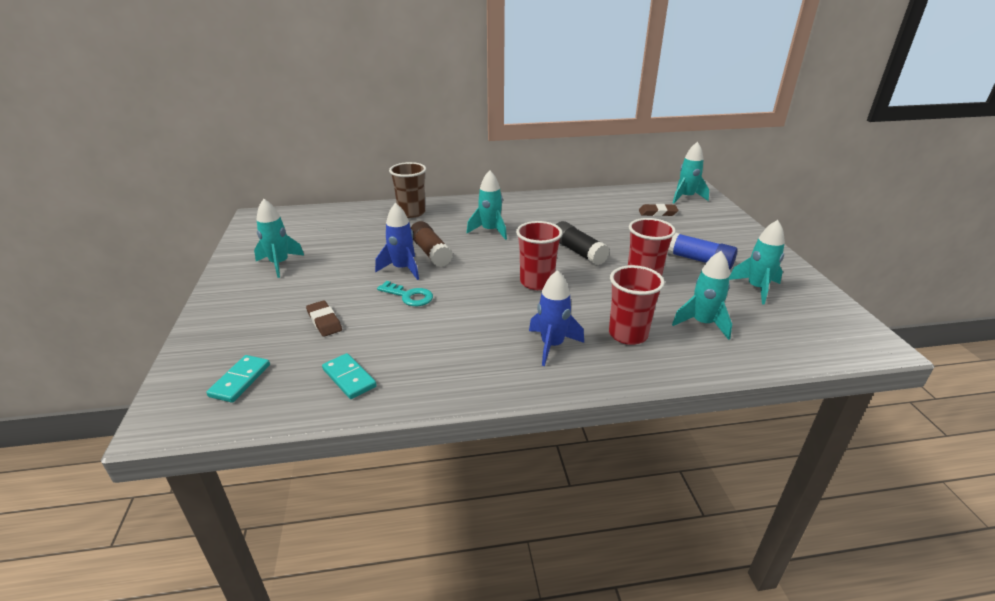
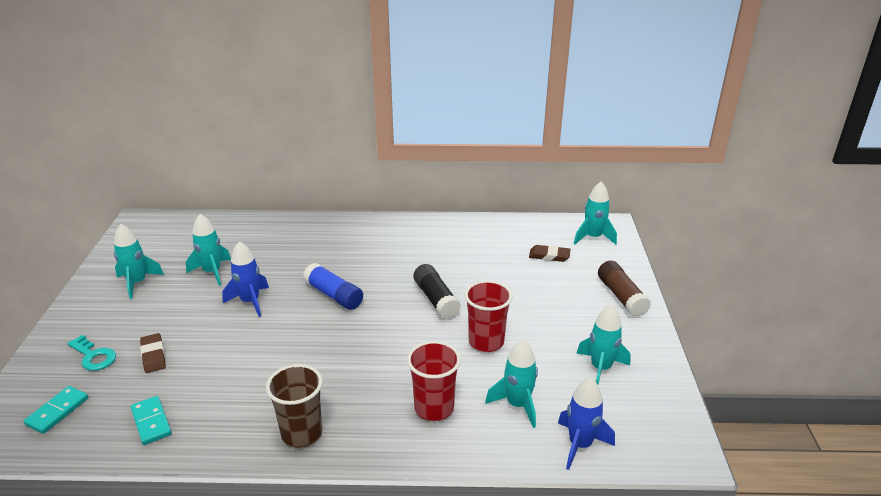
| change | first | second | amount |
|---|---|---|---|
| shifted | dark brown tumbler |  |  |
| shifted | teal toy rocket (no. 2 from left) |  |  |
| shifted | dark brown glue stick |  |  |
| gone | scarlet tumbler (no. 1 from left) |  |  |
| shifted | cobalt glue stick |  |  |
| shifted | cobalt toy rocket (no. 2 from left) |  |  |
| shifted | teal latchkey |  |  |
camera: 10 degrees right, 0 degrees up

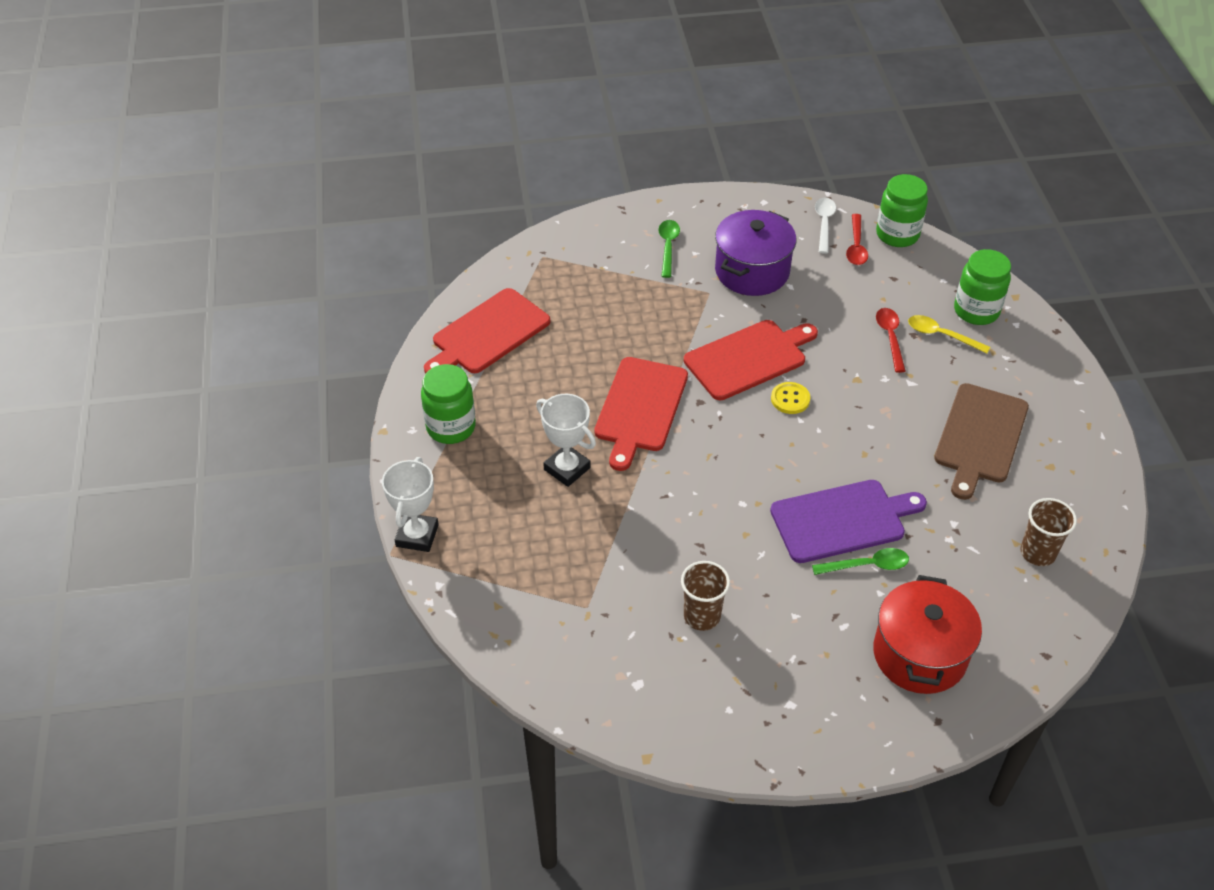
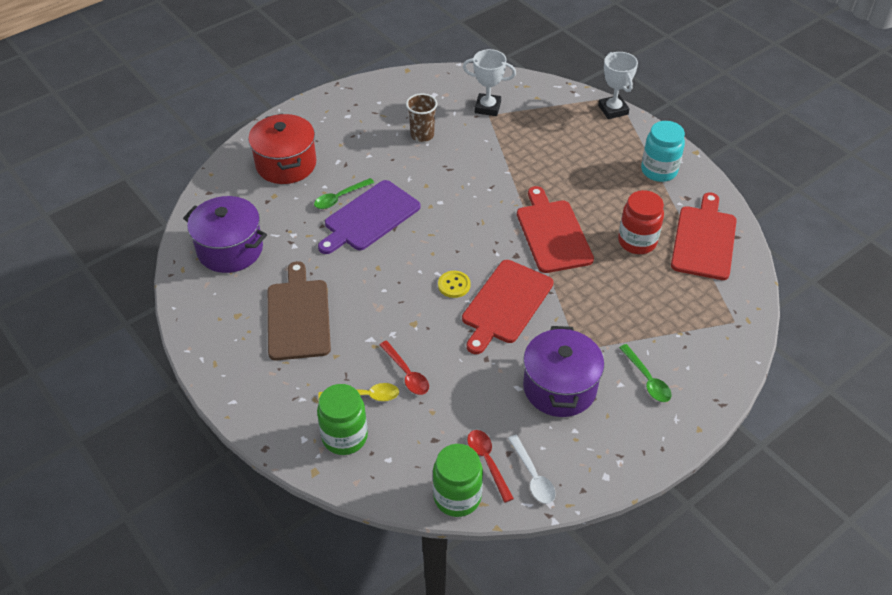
| change | first | second | amount |
|---|---|---|---|
| repainted | green jar (no. 1 from left) | teal jar |  |
| shifted | pure white prize cup (no. 2 from left in the first image) | pure white prize cup (no. 1 from left) |  |
| swapped | dark brown tumbler (no. 2 from left) | purple cooking pot (no. 1 from left) |  |
| new |  | scarlet jar |  |
camera: 150 degrees right, 0 degrees up

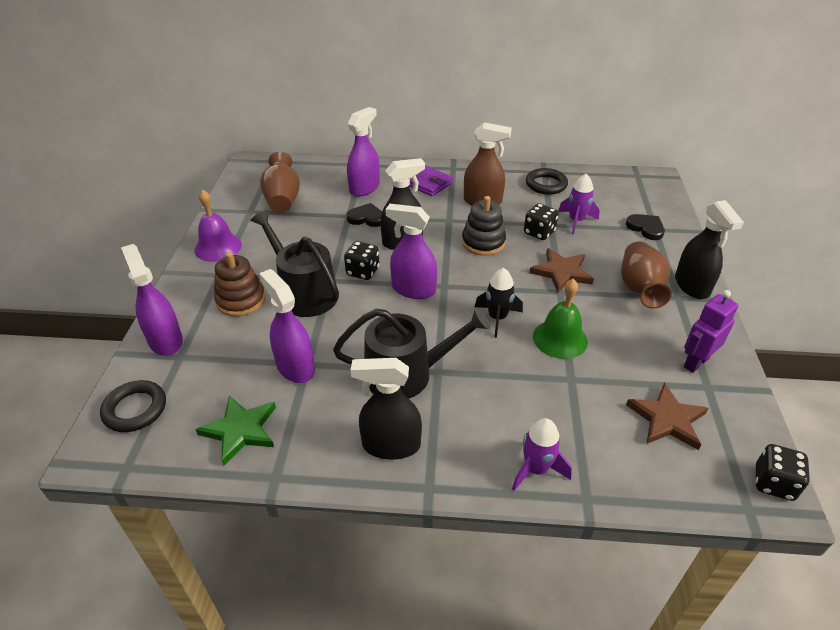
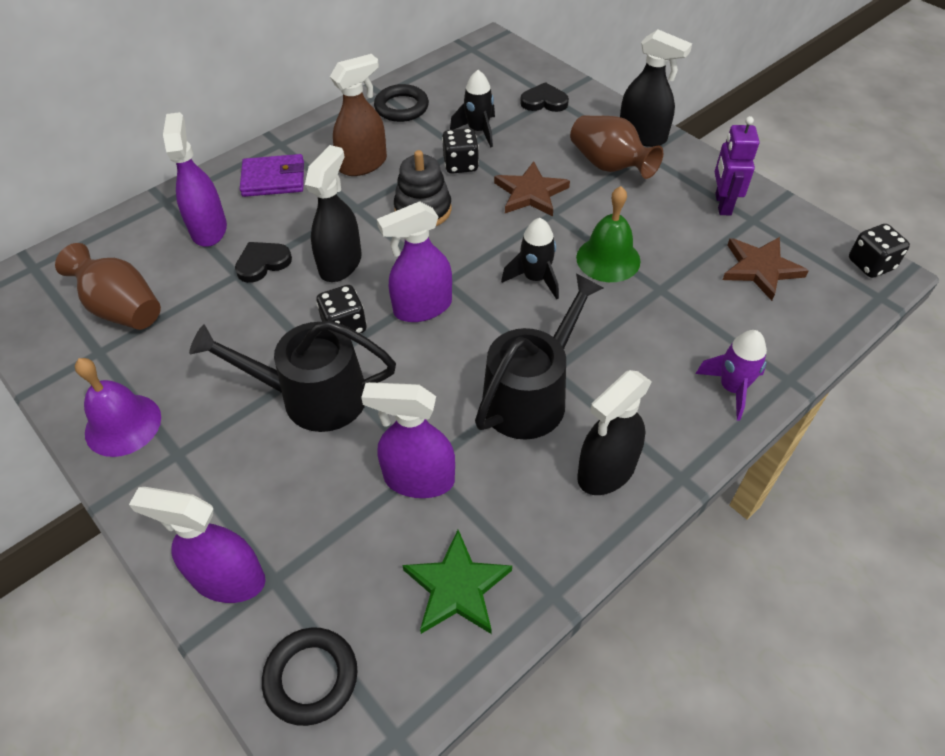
| change | first | second | amount |
|---|---|---|---|
| repainted | purple toy rocket (no. 2 from left) | black toy rocket (no. 1 from left) |  |
| gone | dark brown stacking rings |  |  |
camera: 45 degrees left, 10 degrees up

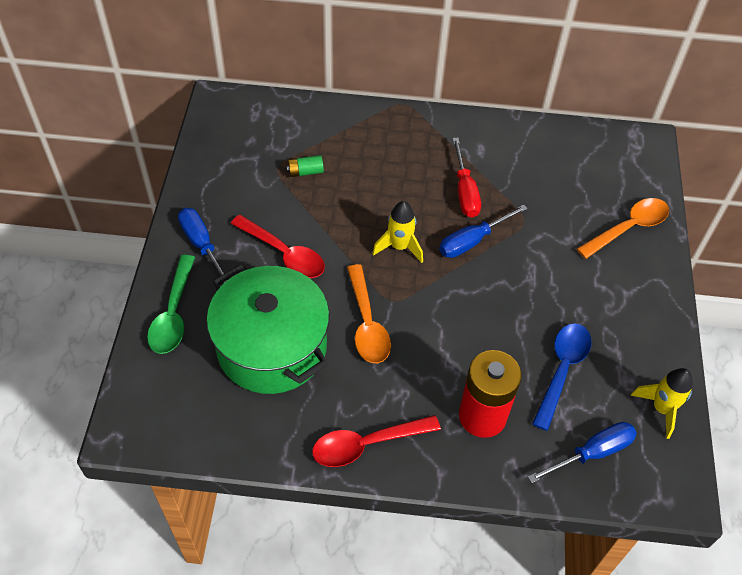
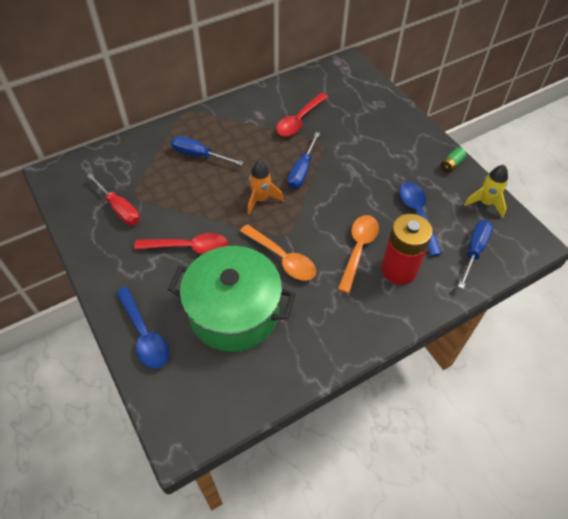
| change | first | second | amount |
|---|---|---|---|
| shifted | scarlet screwdriver |  |  |
| shifted | green AA battery |  |  |
| shifted | bright orange spoon (no. 2 from left) |  |  |
| repainted | golden toy rocket (no. 1 from left) | bright orange toy rocket |  |
| shifted | cobalt screwdriver (no. 1 from left) |  |  |
| repainted | green spoon | cobalt spoon (no. 1 from left) |  |
| shifted | scarlet spoon (no. 2 from left) |  |  |
camera: 35 degrees left, 0 degrees up

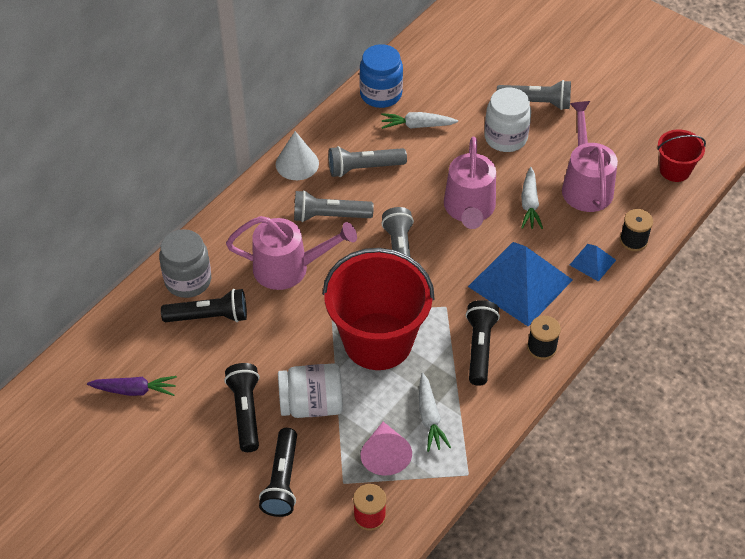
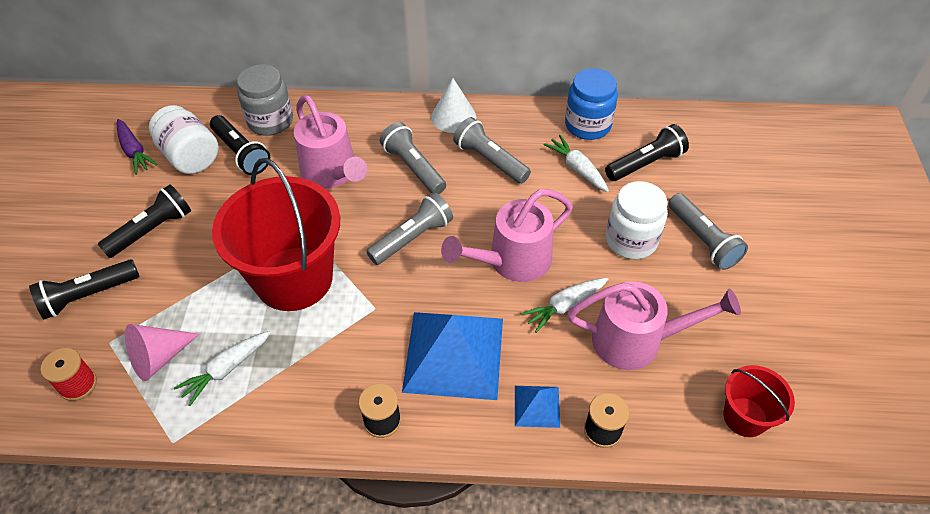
| change | first | second | amount |
|---|---|---|---|
| rotated | pink sprinkling can (no. 3 from left) |  | 45 degrees clockwise |
| shifted | black pocket torch (no. 4 from left) |  |  |
| shifted | pure white jar (no. 1 from left) |  |  |
camera: 55 degrees right, 0 degrees up

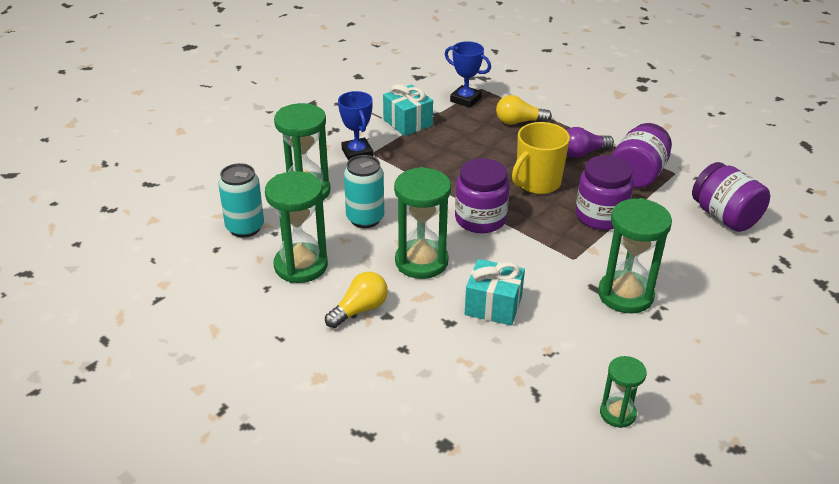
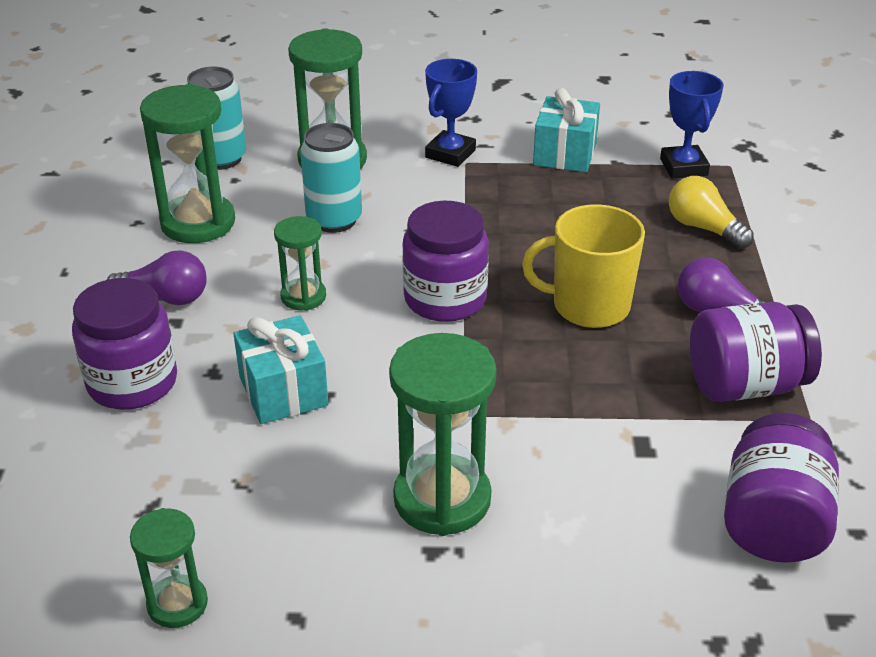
| change | first | second | amount |
|---|---|---|---|
| shifted | purple jar (no. 2 from left in the first image) | purple jar (no. 1 from left) |  |
| scaled | green sandglass (no. 3 from left) |  | x0.57 |
| repainted | golden lightbulb (no. 1 from left) | purple lightbulb (no. 1 from left) |  |
camera: 50 degrees right, 0 degrees up

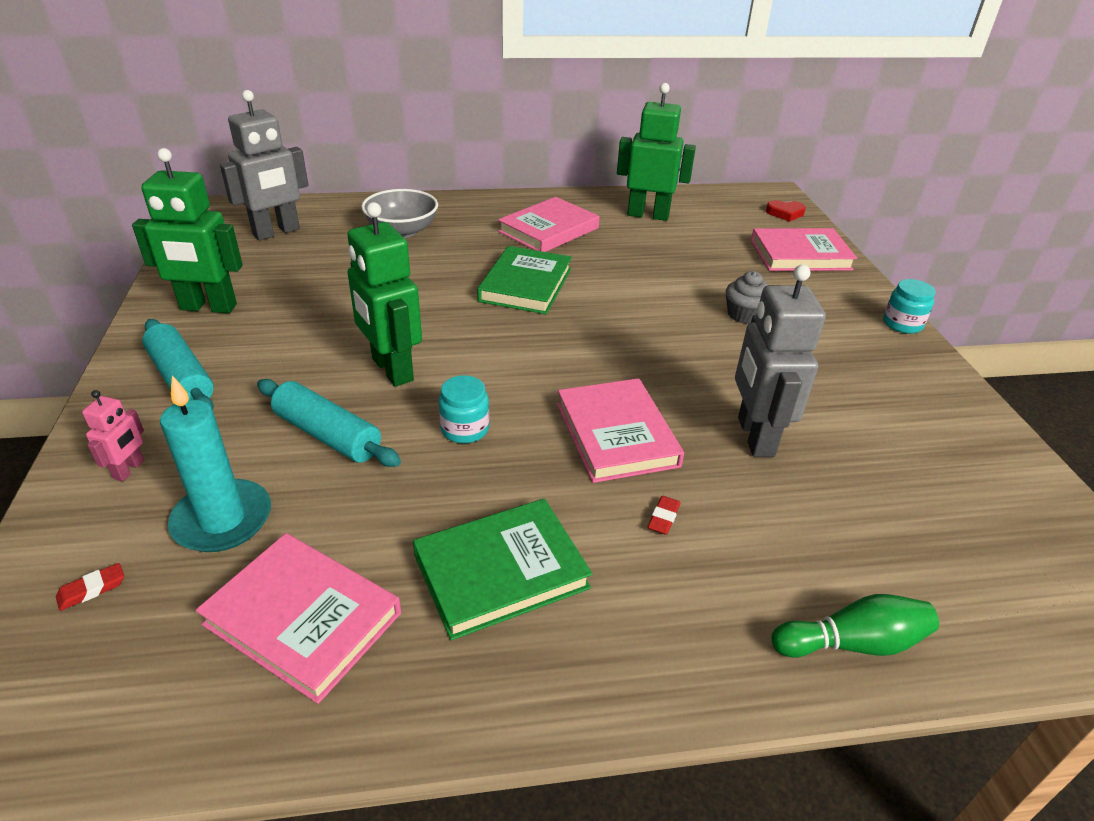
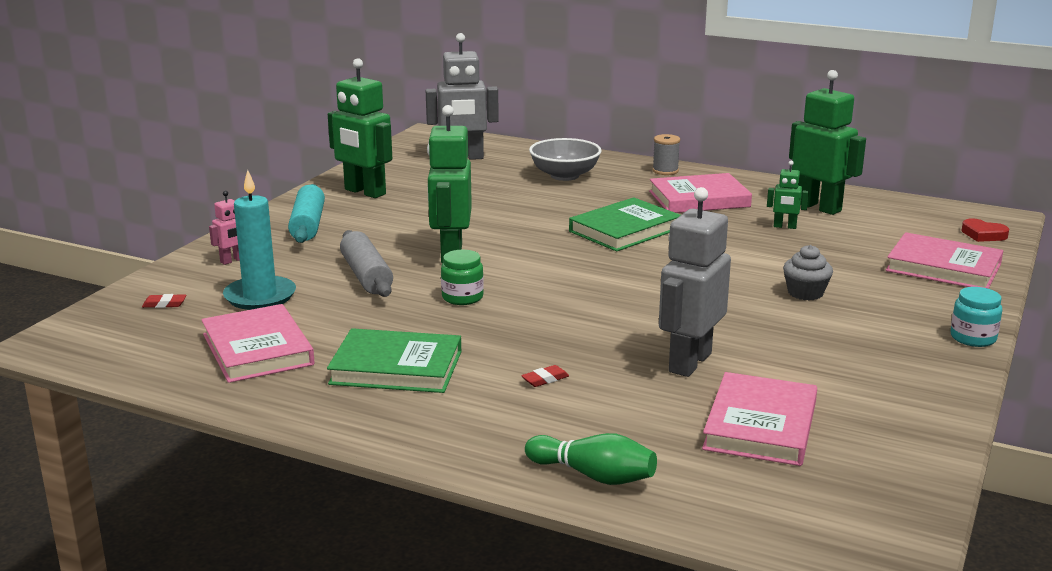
| change | first | second | amount |
|---|---|---|---|
| repainted | teal jar (no. 1 from left) | green jar |  |
| shifted | pink hardback (no. 3 from left) |  |  |
| repainted | teal dough roller (no. 2 from left) | gray dough roller |  |
| new |  | gray spool |  |
| new |  | green robot figure (no. 3 from left) |  |
camera: 35 degrees right, 15 degrees down

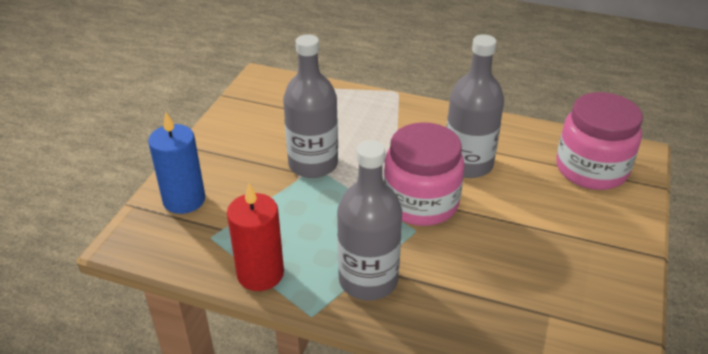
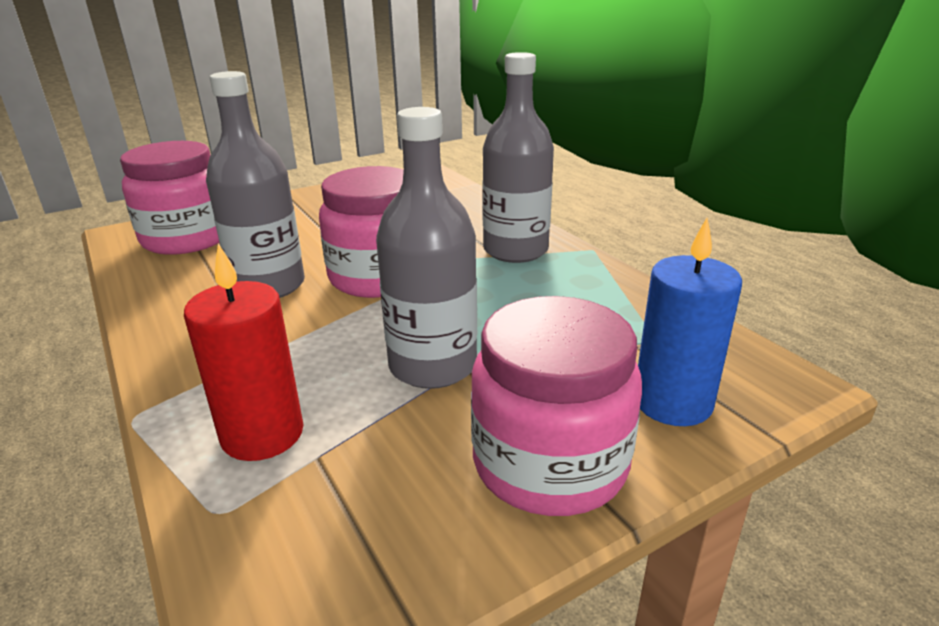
| change | first | second | amount |
|---|---|---|---|
| shifted | scarlet pillar candle |  |  |
| new |  | pink jar (no. 3 from left) |  |
camera: 140 degrees left, 10 degrees down

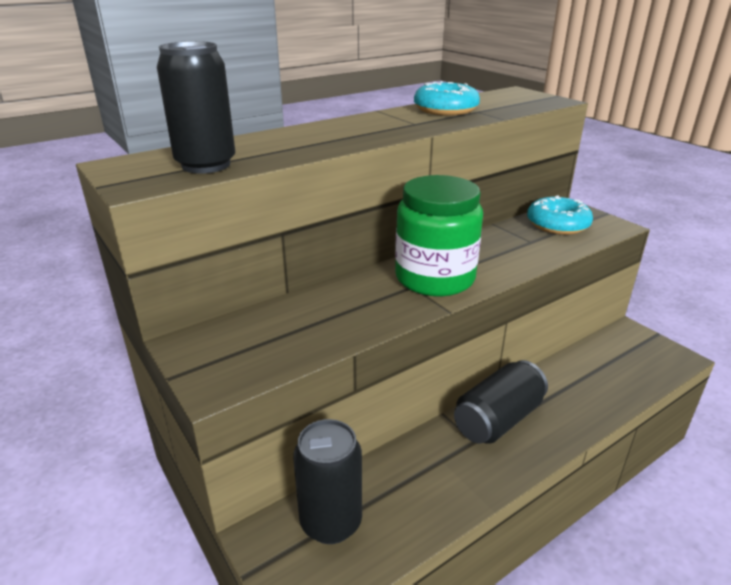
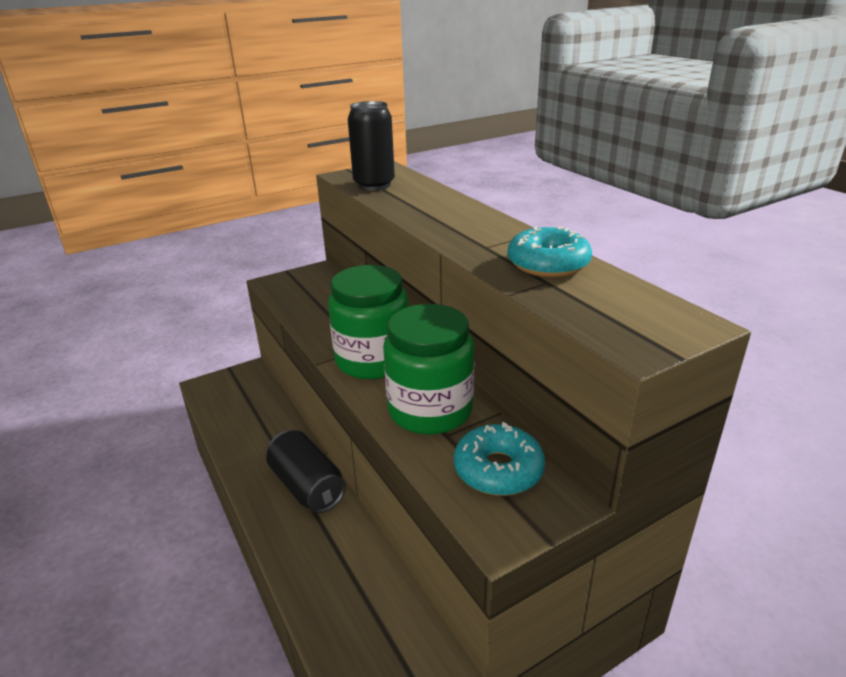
| change | first | second | amount |
|---|---|---|---|
| gone | black can (no. 2 from left) |  |  |
| new |  | green jar (no. 2 from left) |  |
camera: 95 degrees right, 0 degrees up

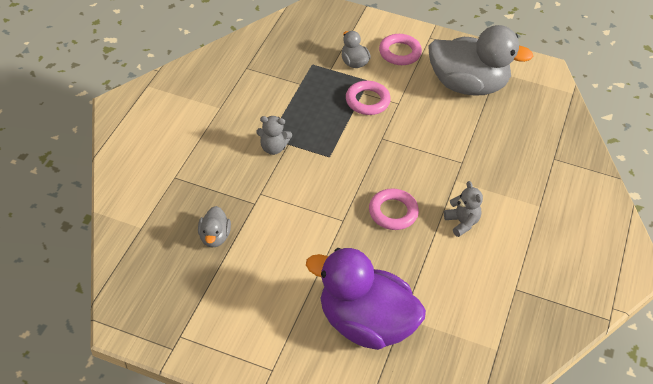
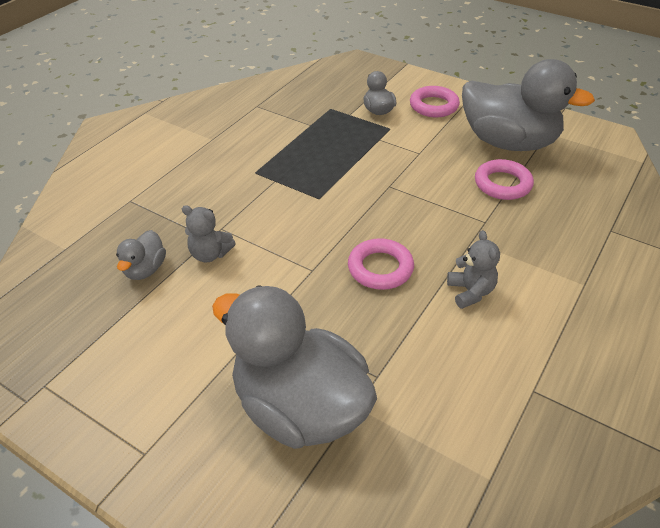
| change | first | second | amount |
|---|---|---|---|
| shifted | pink hoop (no. 1 from left in the first image) | pink hoop (no. 3 from left) |  |
| shifted | gray stuffed bear (no. 1 from left) |  |  |
| repainted | purple toy duck | gray toy duck (no. 2 from left) |  |
camera: 15 degrees right, 5 degrees down

